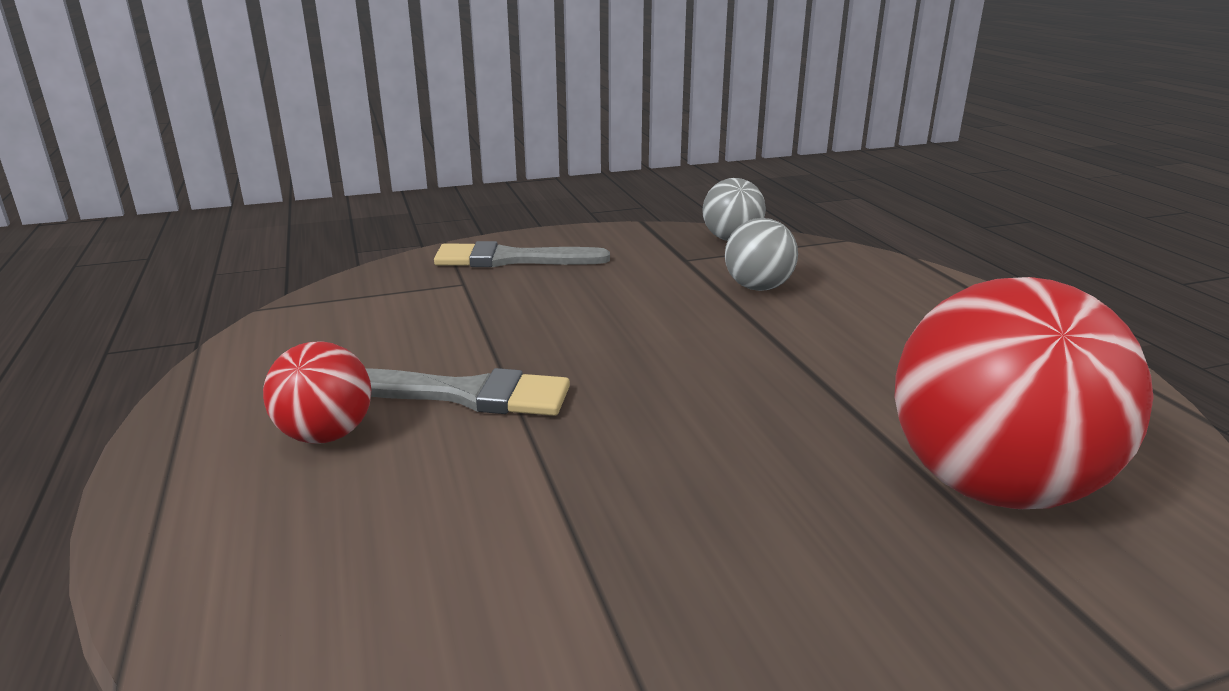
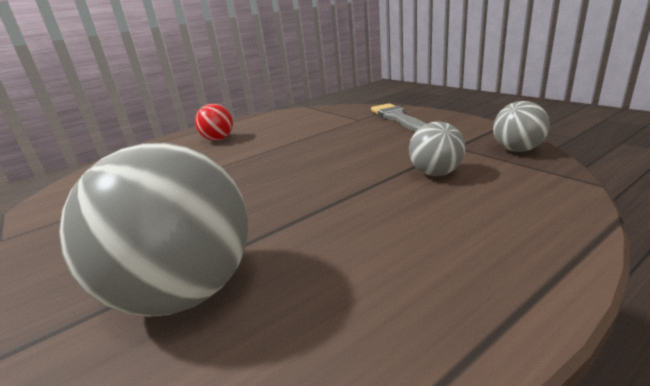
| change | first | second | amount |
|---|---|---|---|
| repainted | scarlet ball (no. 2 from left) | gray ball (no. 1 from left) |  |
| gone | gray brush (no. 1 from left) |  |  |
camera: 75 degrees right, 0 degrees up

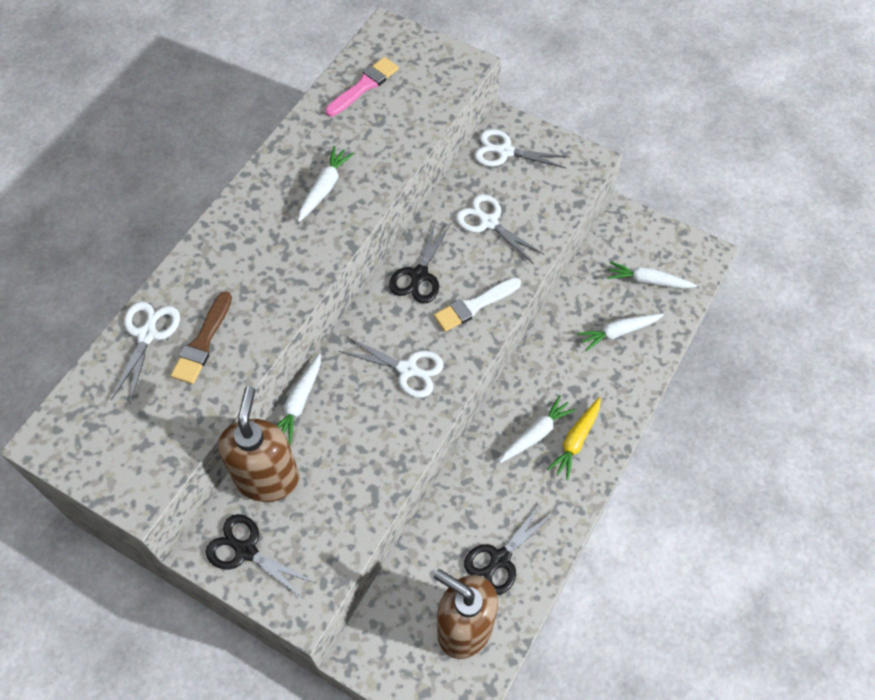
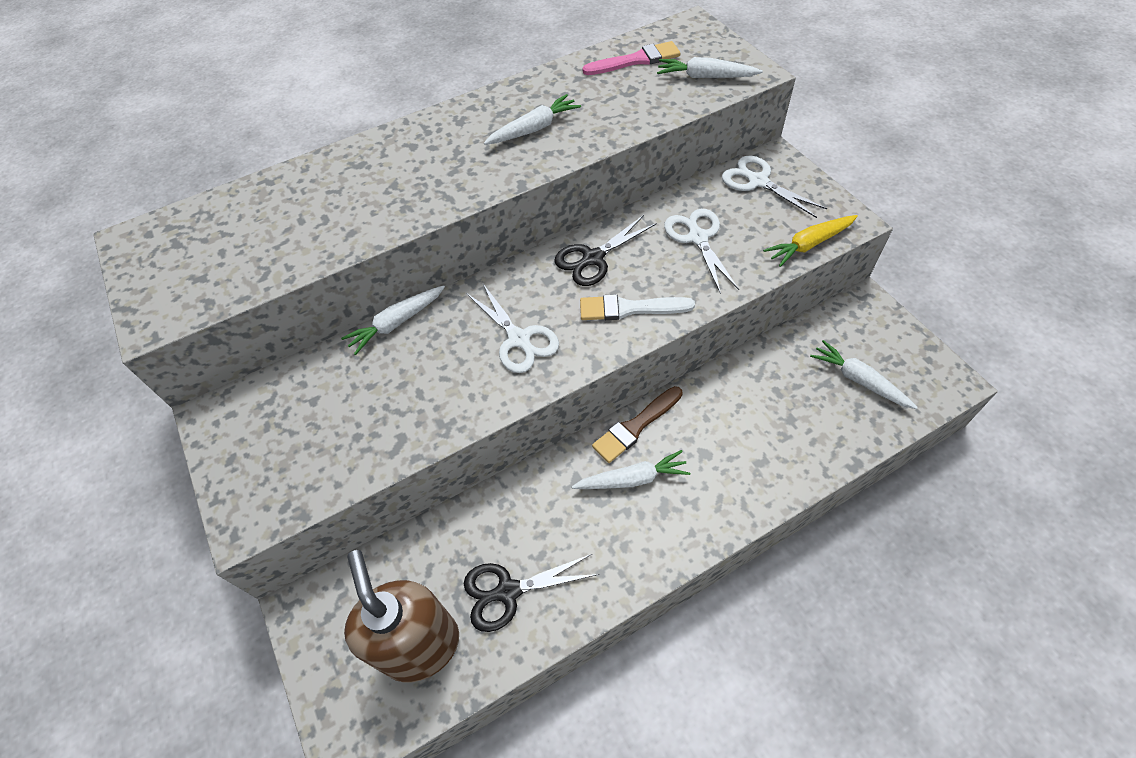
| change | first | second | amount |
|---|---|---|---|
| shifted | dark brown brush |  |  |
| gone | pure white pair of scissors (no. 1 from left) |  |  |
| shifted | pure white toy carrot (no. 4 from left) |  |  |
| gone | dark brown pump bottle (no. 1 from left) |  |  |
| shifted | golden toy carrot |  |  |
| gone | black pair of scissors (no. 1 from left) |  |  |
camera: 35 degrees right, 5 degrees down

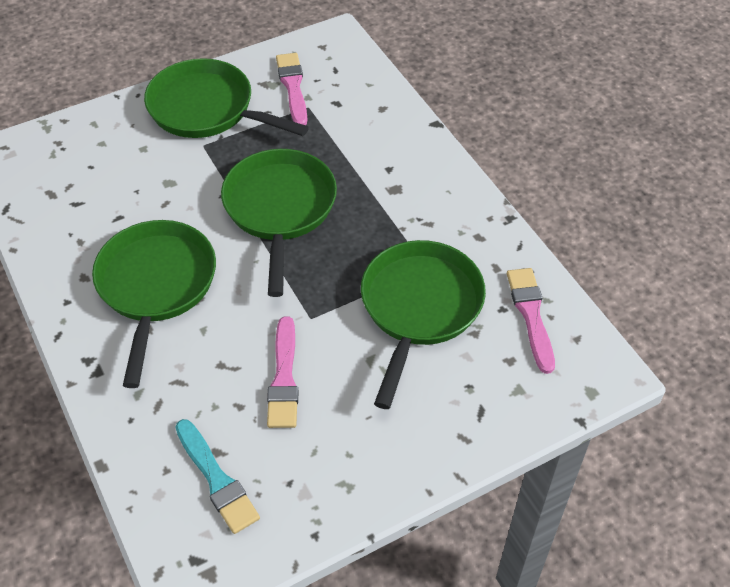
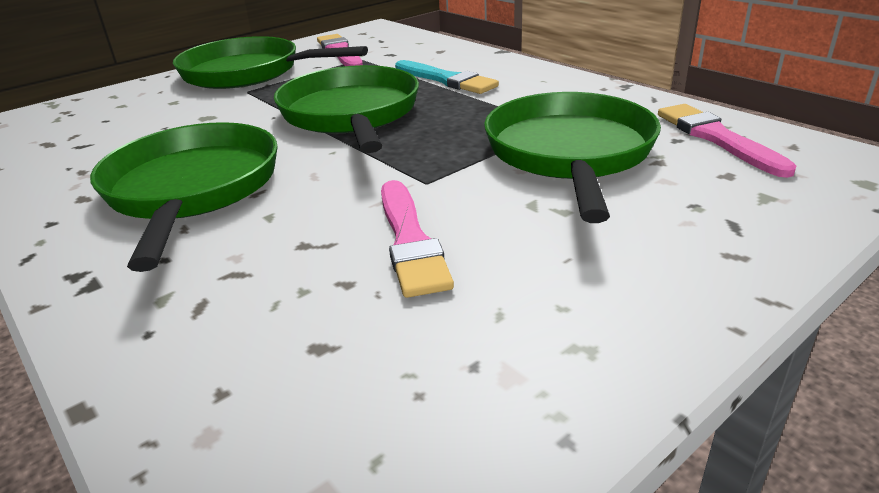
| change | first | second | amount |
|---|---|---|---|
| shifted | teal brush |  |  |
camera: 10 degrees left, 20 degrees down

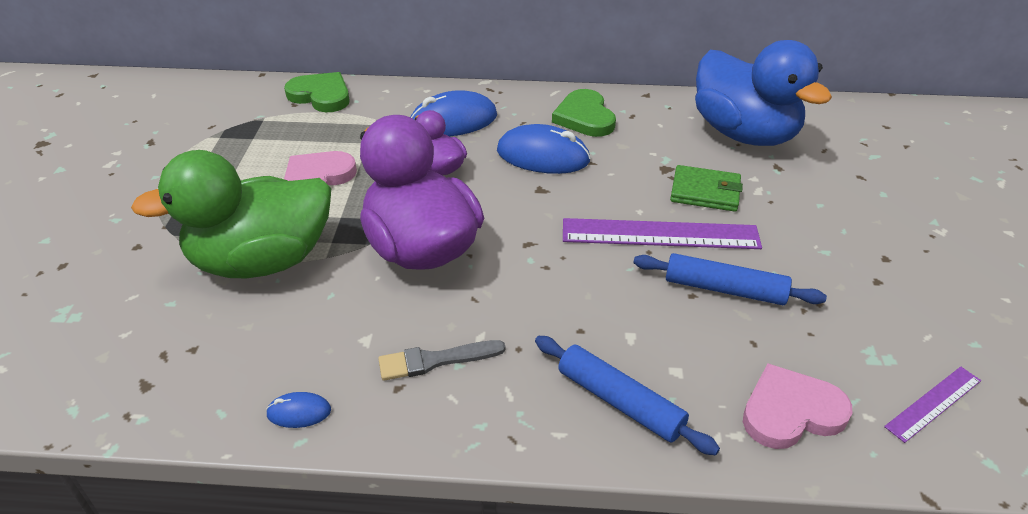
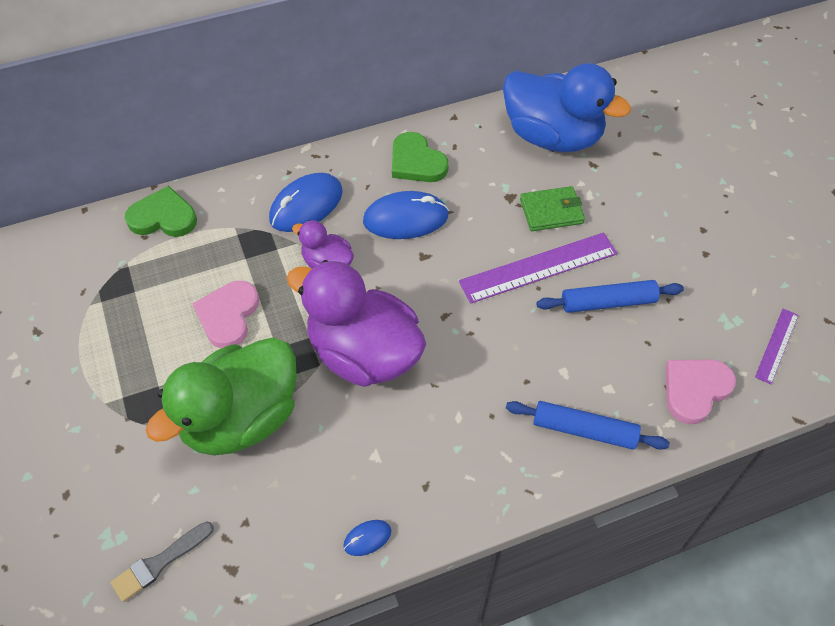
| change | first | second | amount |
|---|---|---|---|
| shifted | gray brush |  |  |
camera: 25 degrees left, 15 degrees up

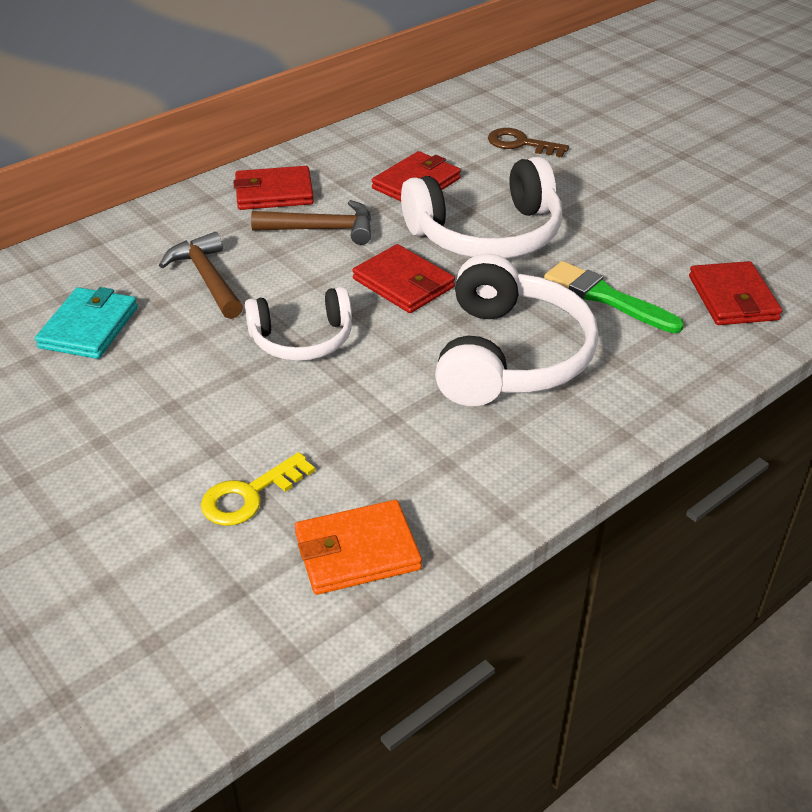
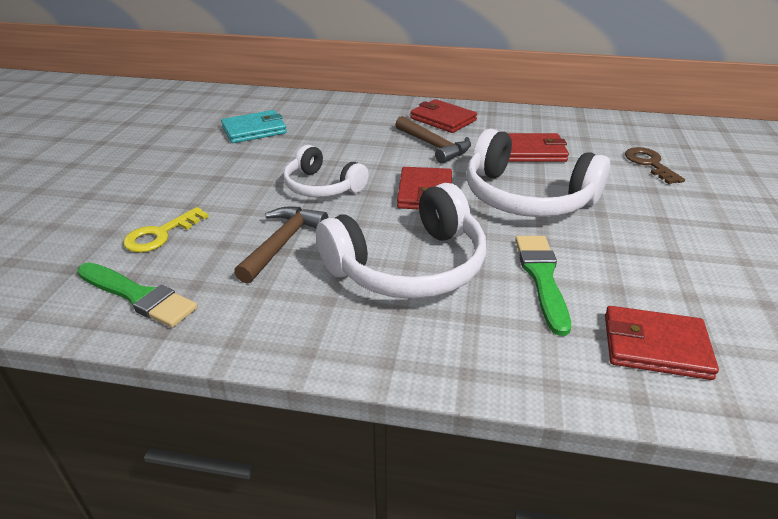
| change | first | second | amount |
|---|---|---|---|
| shifted | dark brown claw hammer (no. 1 from left) |  |  |
| rotated | scarlet billfold (no. 4 from left) |  | 60 degrees clockwise |
| rotated | golden latchkey |  | 60 degrees counterclockwise |
| swapped | bright orange billfold | green brush (no. 1 from left) |  |
camera: 50 degrees right, 5 degrees down

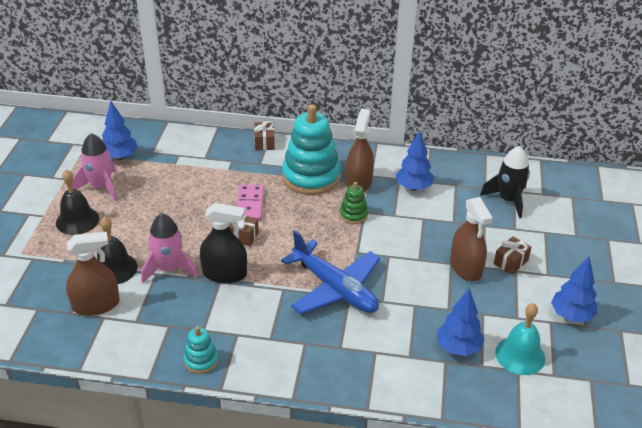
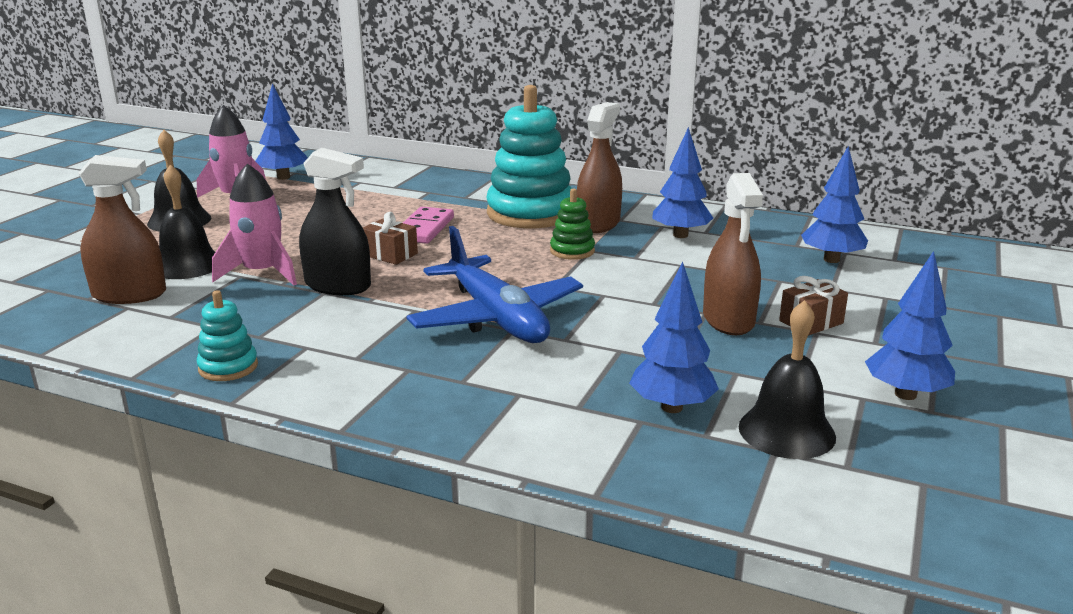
| change | first | second | amount |
|---|---|---|---|
| gone | dark brown wrapped gift (no. 2 from left) |  |  |
| swapped | black toy rocket | cobalt tree (no. 4 from left) |  |
| repainted | teal bell | black bell (no. 3 from left) |  |
camera: 15 degrees right, 15 degrees down

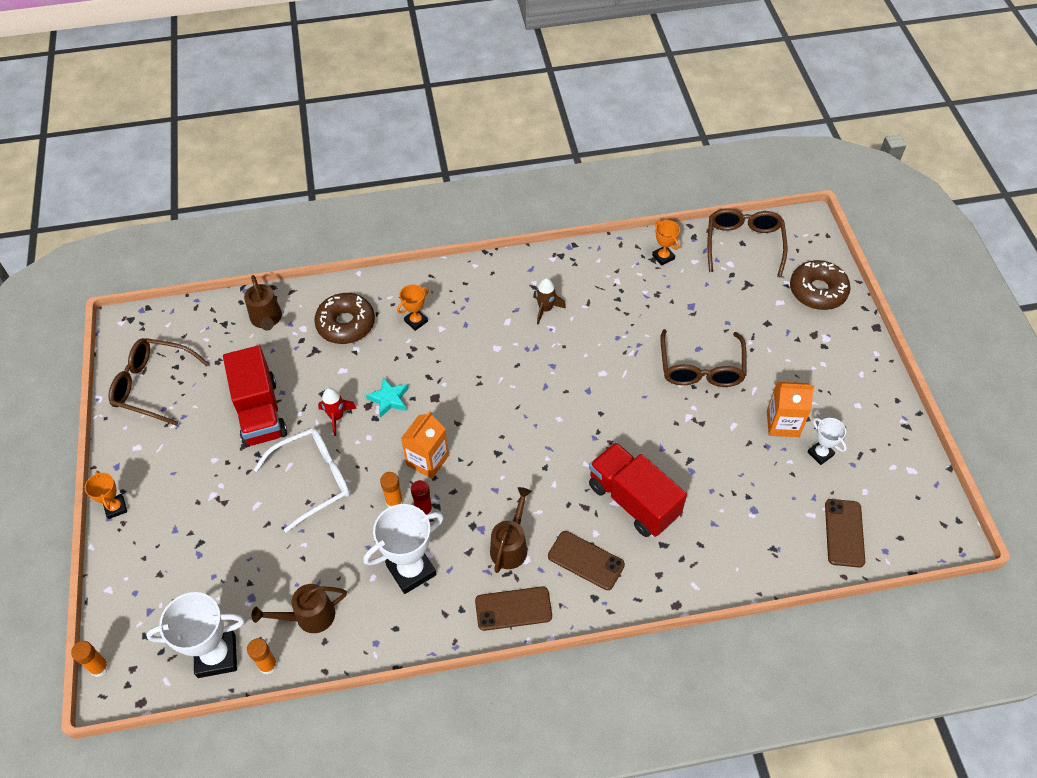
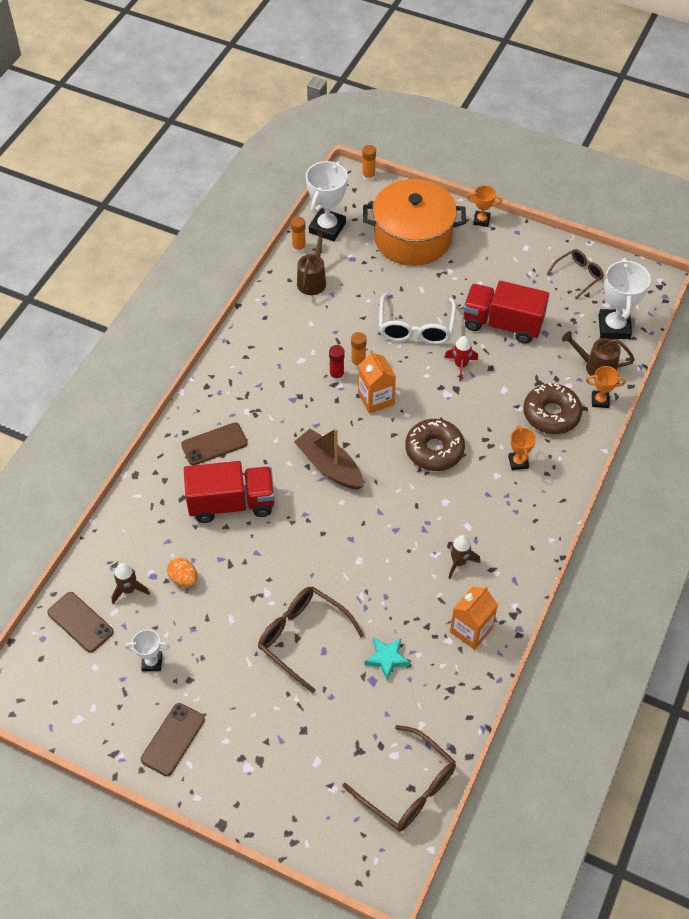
| change | first | second | amount |
|---|---|---|---|
| shifted | bright orange prize cup (no. 3 from left) |  |  |
| shifted | dark brown glazed donut (no. 2 from left in the first image) | dark brown glazed donut (no. 1 from left) |  |
| scaled | dark brown spectacles (no. 1 from left in the first image) | dark brown spectacles (no. 3 from left) | x0.63 |
| shifted | teal star |  |  |
| shifted | bright orange milk carton (no. 2 from left) |  |  |
| gone | dark brown sprinkling can (no. 3 from left) |  |  |
| shifted | pure white prize cup (no. 2 from left in the first image) | pure white prize cup (no. 3 from left) |  |
| shifted | dark brown smartphone (no. 1 from left in the first image) | dark brown smartphone (no. 2 from left) |  |
| new |  | bright orange cooking pot |  |
| new |  | dark brown toy boat |  |
| new |  | bright orange egg shape |  |
| new |  | dark brown toy rocket (no. 1 from left) |  |
camera: 125 degrees right, 0 degrees up

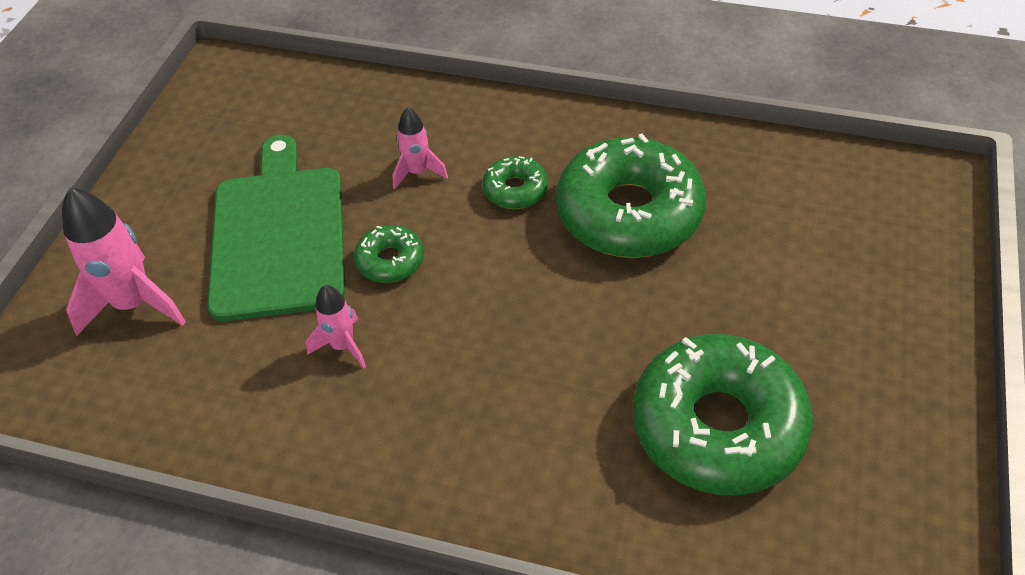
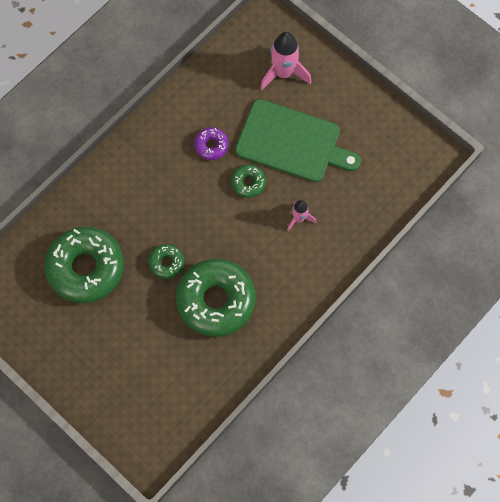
| change | first | second | amount |
|---|---|---|---|
| shifted | green glazed donut (no. 2 from left) |  |  |
| swapped | pink toy rocket (no. 2 from left) | purple glazed donut |  |
camera: 115 degrees right, 20 degrees up

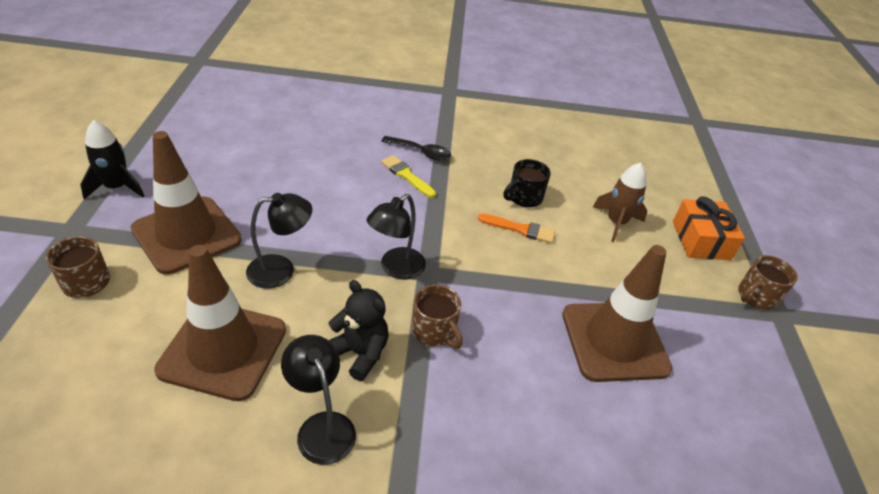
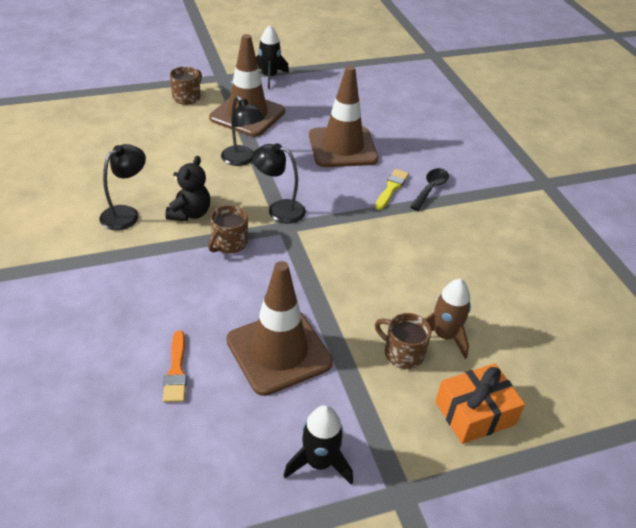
| change | first | second | amount |
|---|---|---|---|
| rotated | black spoon |  | 150 degrees counterclockwise |
| gone | black coffee mug |  |  |
| shifted | bright orange brush |  |  |
| shifted | dark brown traffic cone (no. 2 from left in the first image) | dark brown traffic cone (no. 3 from left) |  |
| shifted | dark brown coffee mug (no. 3 from left) |  |  |
| new |  | black toy rocket (no. 2 from left) |  |
camera: 70 degrees right, 0 degrees up

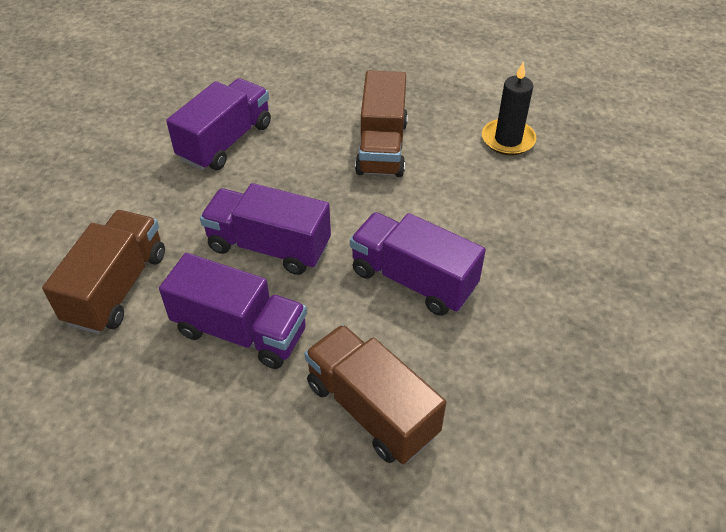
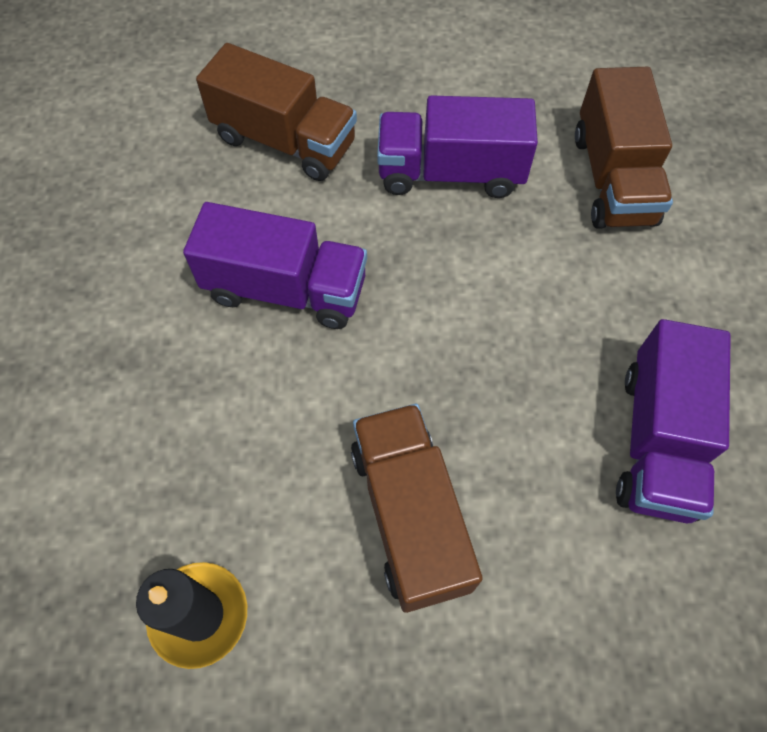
| change | first | second | amount |
|---|---|---|---|
| gone | purple truck (no. 3 from left) |  |  |
camera: 160 degrees right, 15 degrees up

